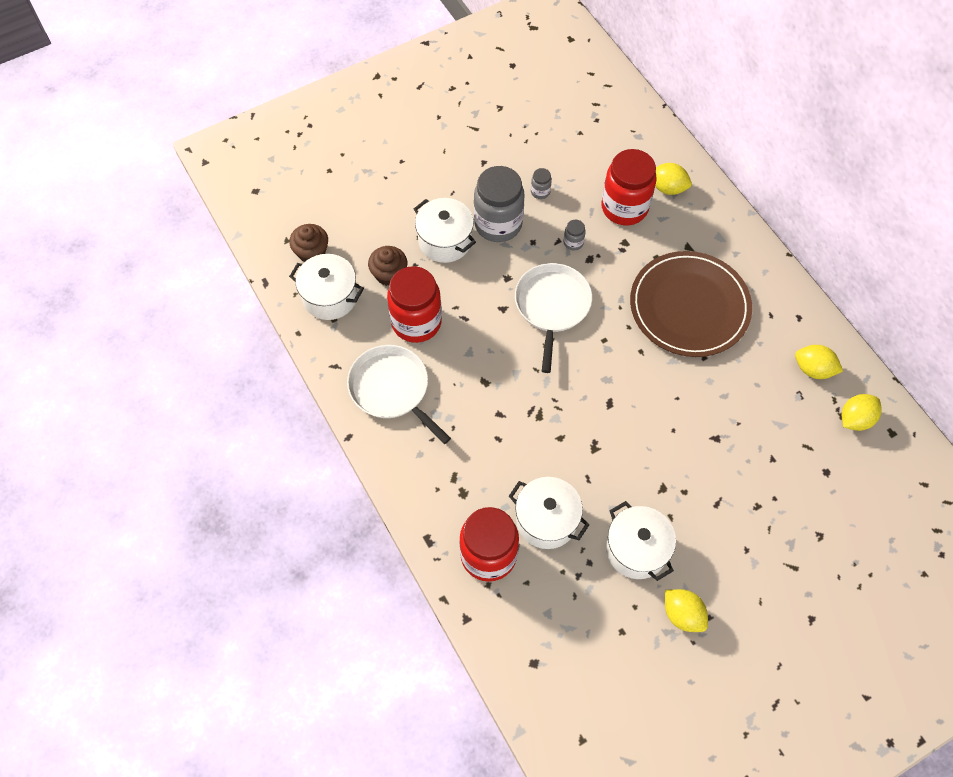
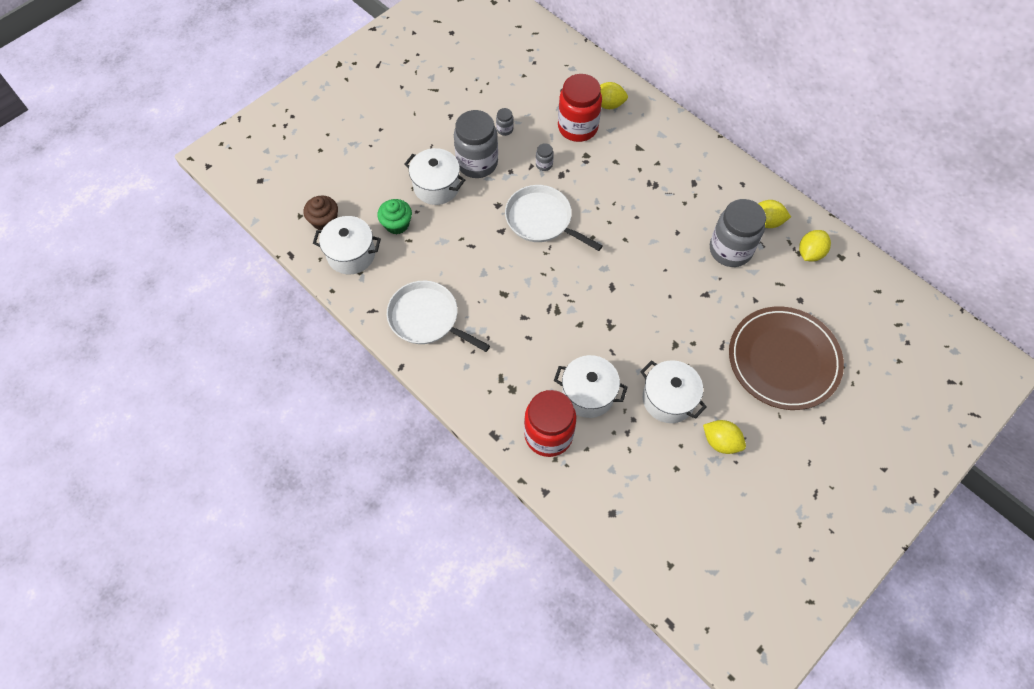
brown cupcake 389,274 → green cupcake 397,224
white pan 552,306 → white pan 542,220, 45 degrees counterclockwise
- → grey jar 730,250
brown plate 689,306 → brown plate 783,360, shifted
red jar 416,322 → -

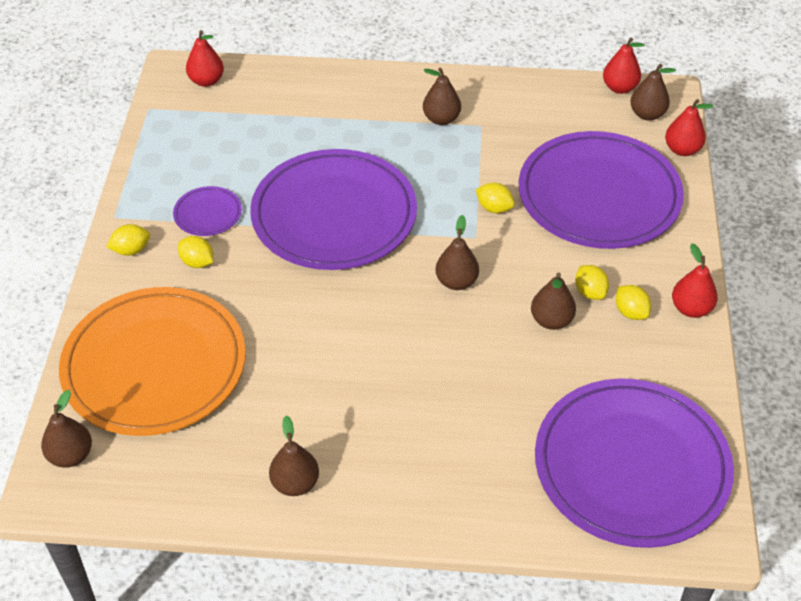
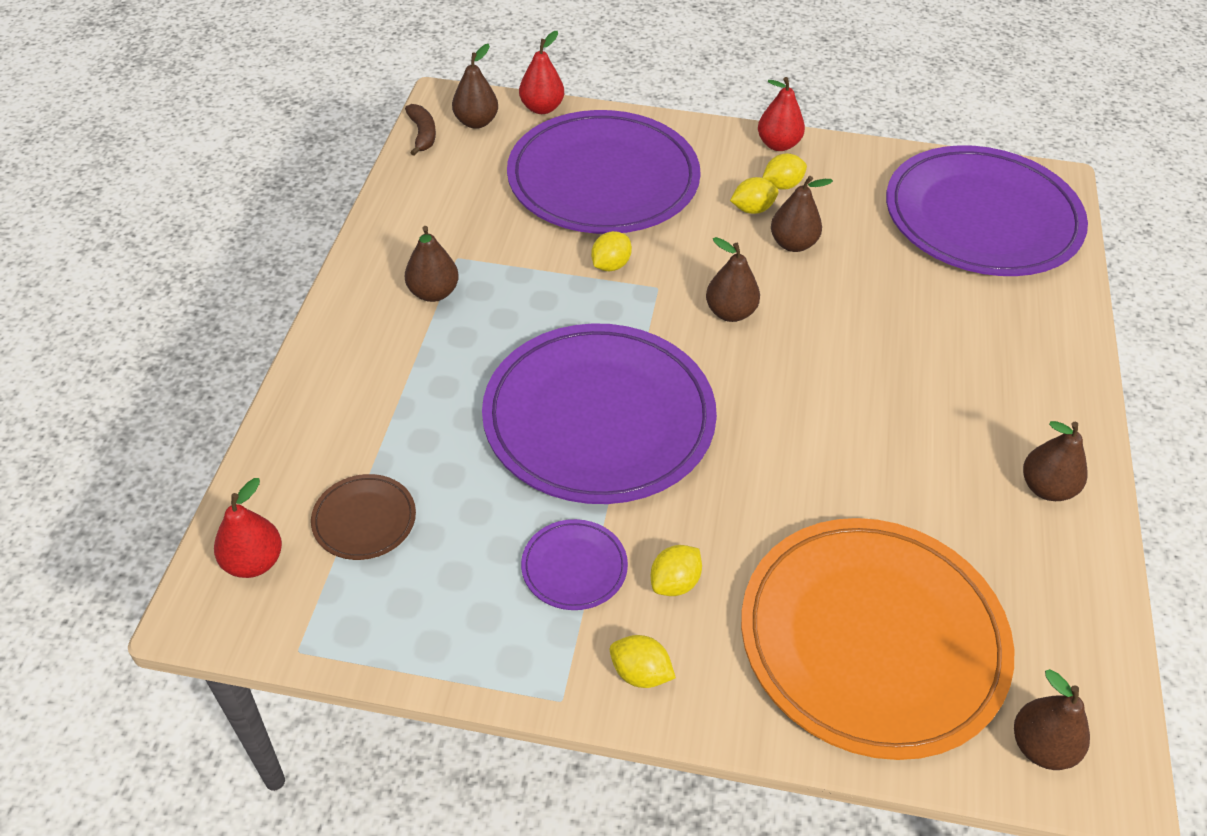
- → brown plate 364,520
red pear 619,88 → brown banana 422,134
yellow lemon 131,250 → yellow lemon 640,673, 45 degrees counterclockwise

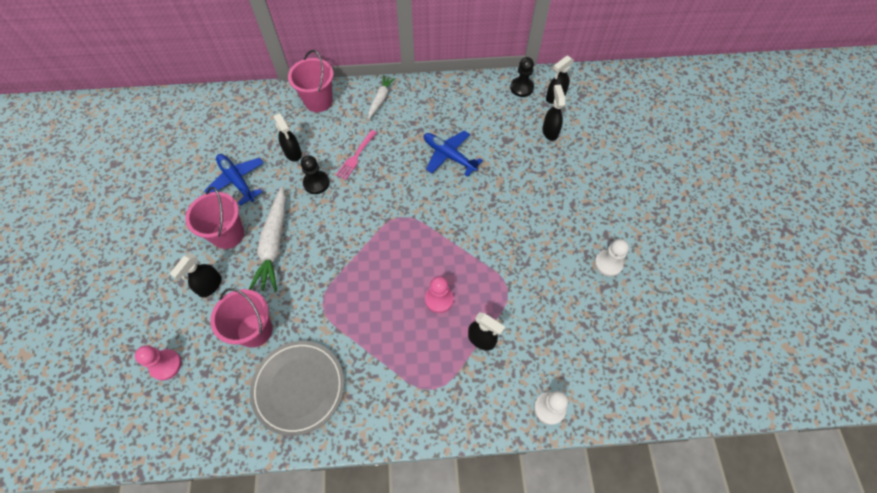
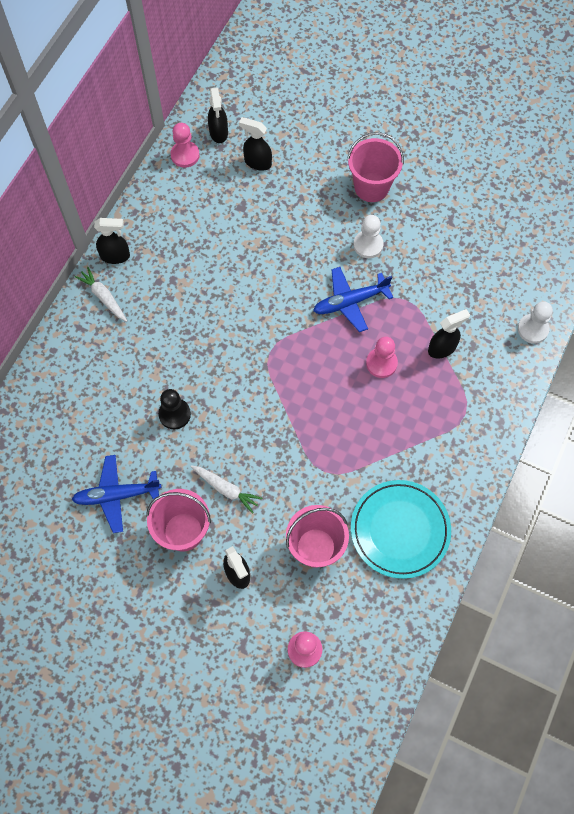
black spray bottle 293,153 → black spray bottle 115,256, shifted
black pawn 521,88 → pink pawn 185,155
white carrot 274,244 → white carrot 226,489, x0.58
blue plane 449,156 → blue plane 350,302, shifted
pink bucket 318,101 → pink bucket 371,187, shifted
grey plate 299,388 → turquoise plate 400,530
white pawn 608,263 → white pawn 368,245, shifted
pink fork 356,156 → -

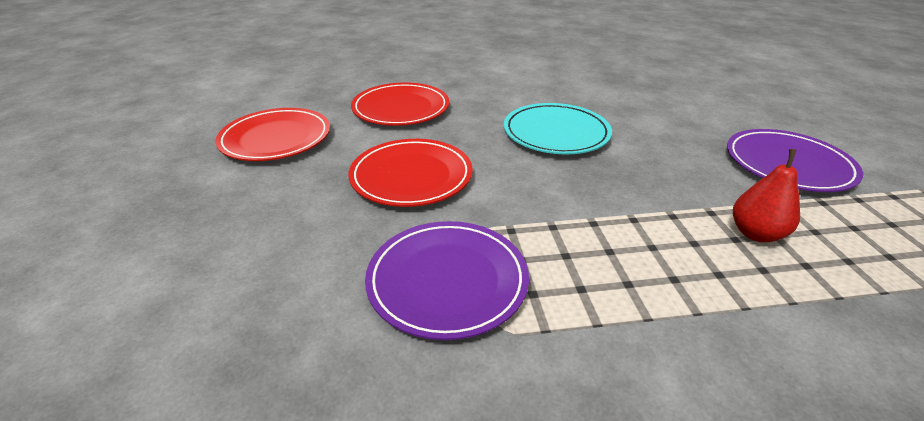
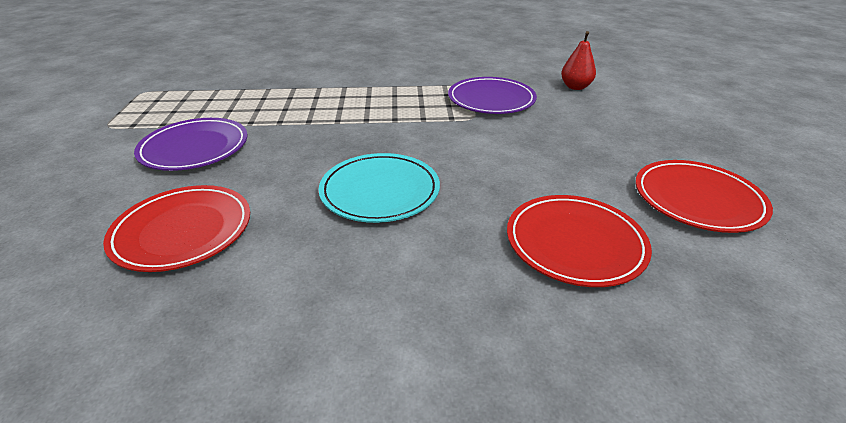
red plate 411,176 → red plate 183,231, shifted
red pear 755,233 → red pear 575,87, shifted

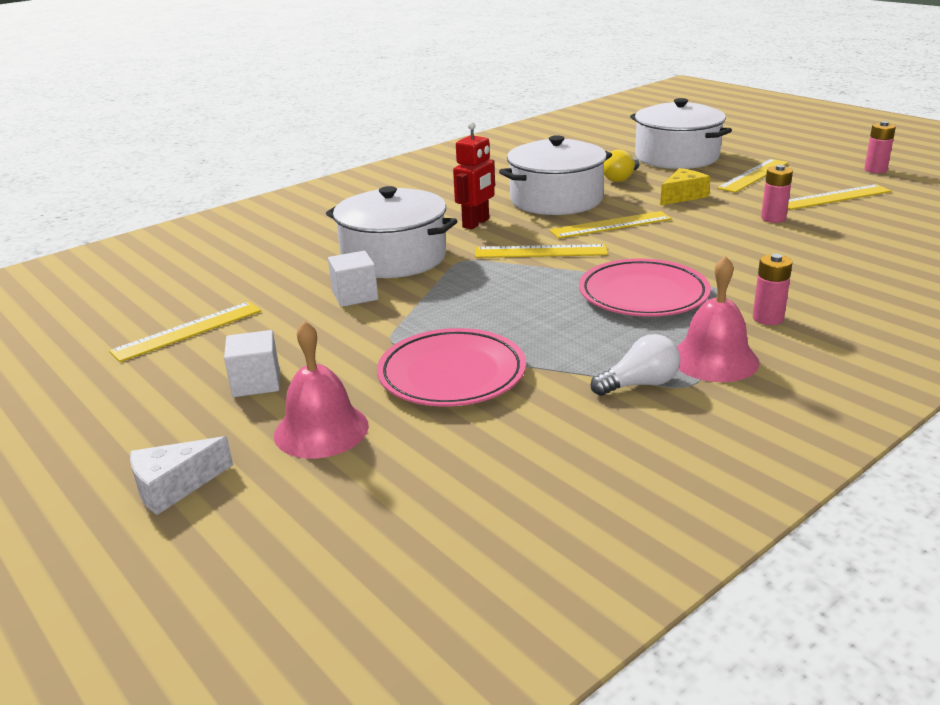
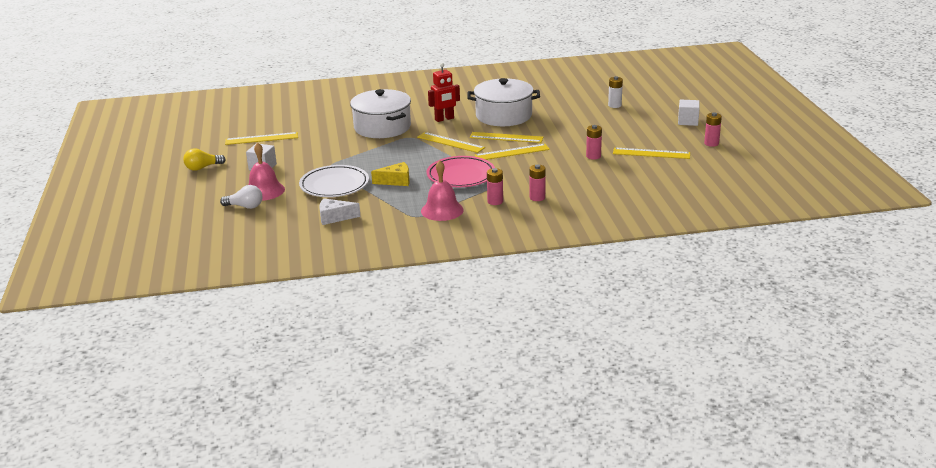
yellow light bulb 621,178 → yellow light bulb 202,168, shifted
white light bulb 640,384 → white light bulb 245,206, shifted
pink plate 452,374 → white plate 334,185
white cheese 174,486 → white cheese 334,217, shifted
yellow cheese 683,196 → yellow cheese 396,181, shifted
yellow ruler 753,175 → yellow ruler 512,152, shifted
- → pink battery 537,197
white pot 676,157 → white battery 614,105
white cube 355,296 → white cube 688,121, shifted

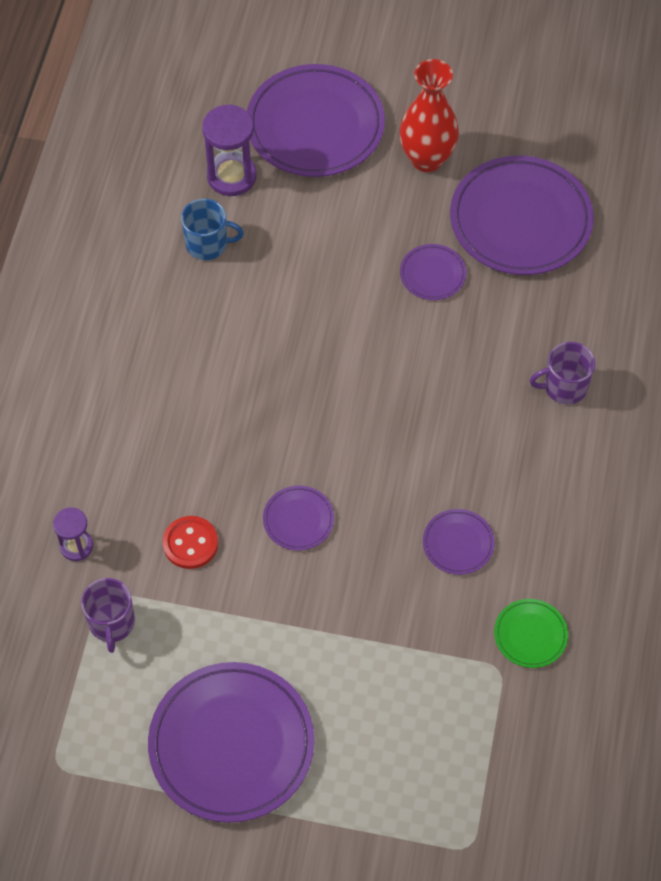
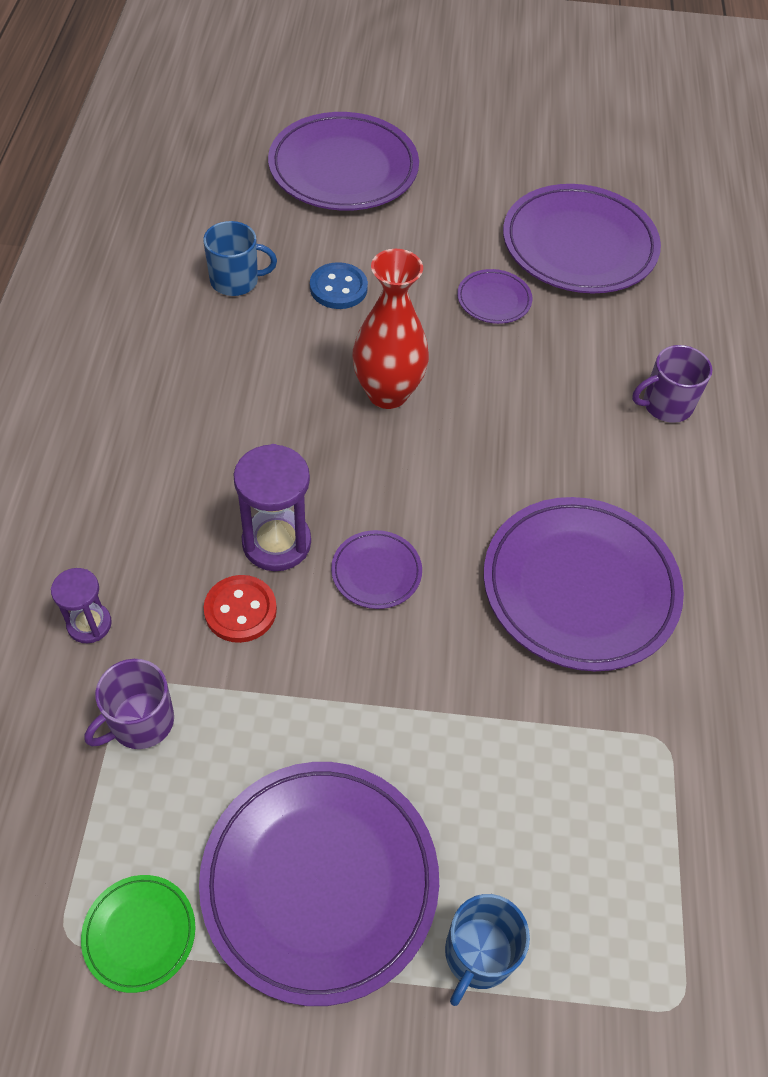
green plate 530,635 → green plate 139,934, shifted
purple mug 112,623 → purple mug 140,722, 60 degrees clockwise
purple hourglass 231,176 → purple hourglass 276,543, shifted
- → blue button 338,288
red vase 427,159 → red vase 387,393, shifted
- → blue mug 478,954
purple plate 458,543 → purple plate 580,587, x2.18

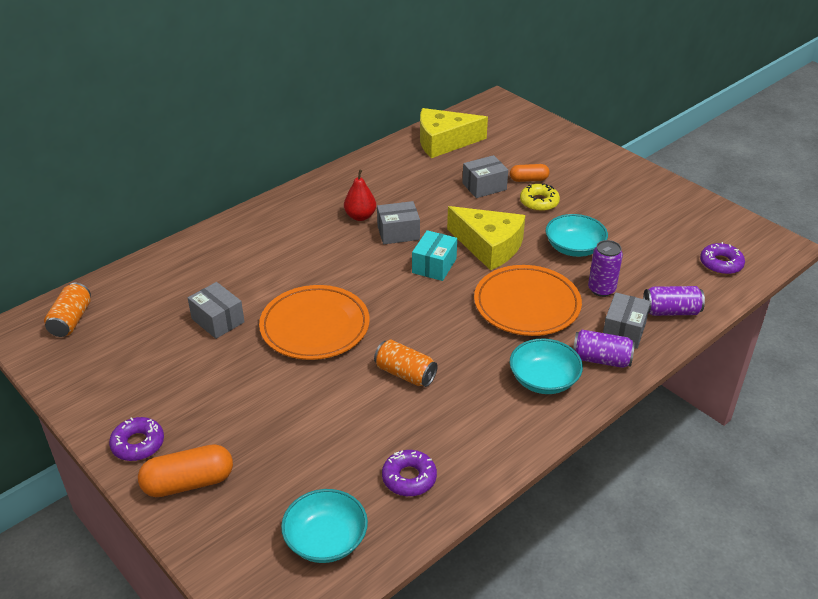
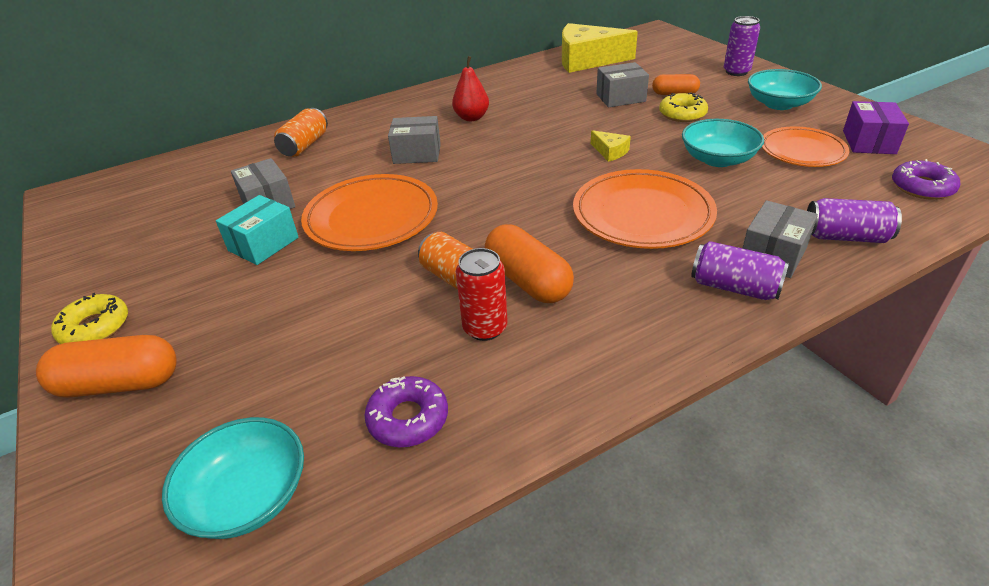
purple donut 138,444 → yellow donut 95,327
turquoise box 434,266 → turquoise box 263,244, shifted
orange can 71,320 → orange can 305,145, shifted
grey box 398,233 → grey box 417,153, shifted
- → red can 485,328
- → orange capsule 528,281
yellow cheese 489,246 → yellow cheese 610,152, x0.43
purple can 601,289 → purple can 736,72, shifted
turquoise bowl 543,380 → turquoise bowl 779,104, shifted
- → orange plate 802,151
- → purple box 868,142

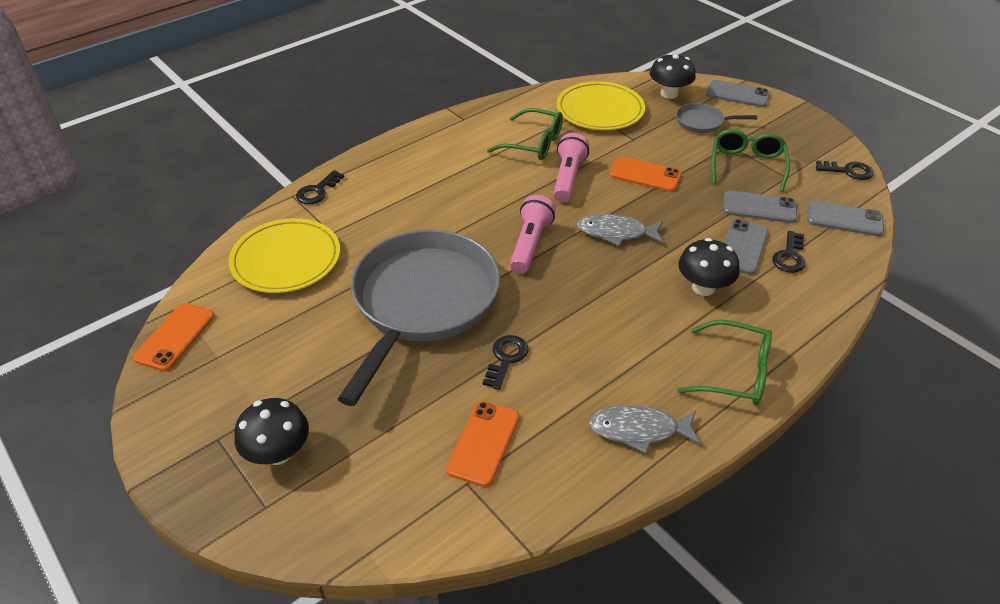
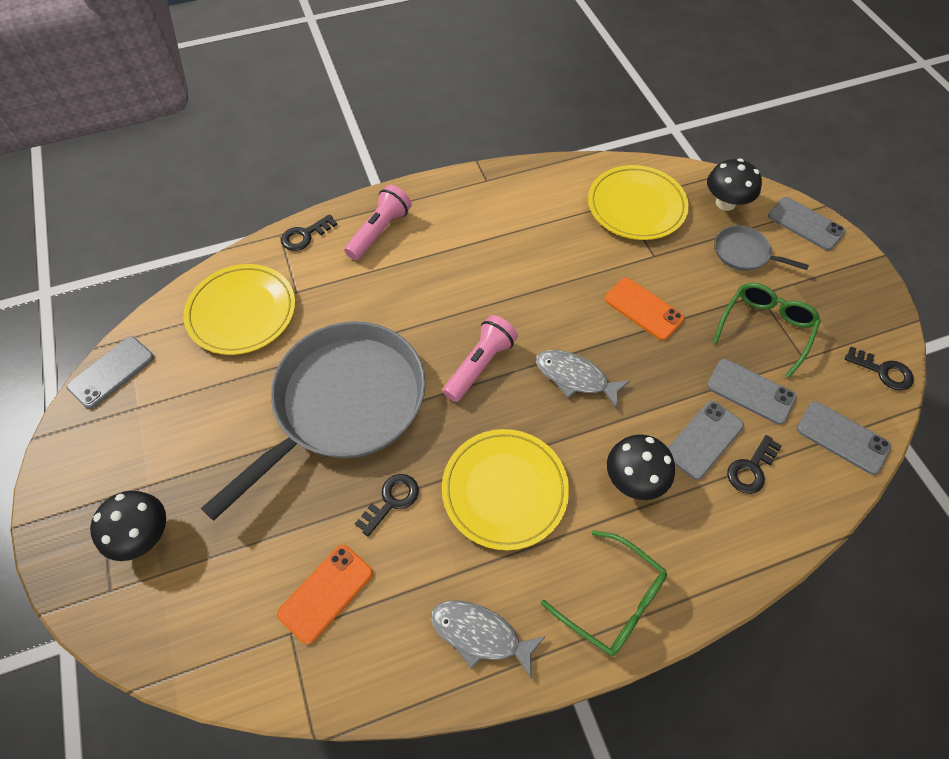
orange phone 175,337 → grey phone 111,372
pink flashlight 568,178 → pink flashlight 380,231, shifted
- → yellow plate 504,490
green glasses 534,144 → -

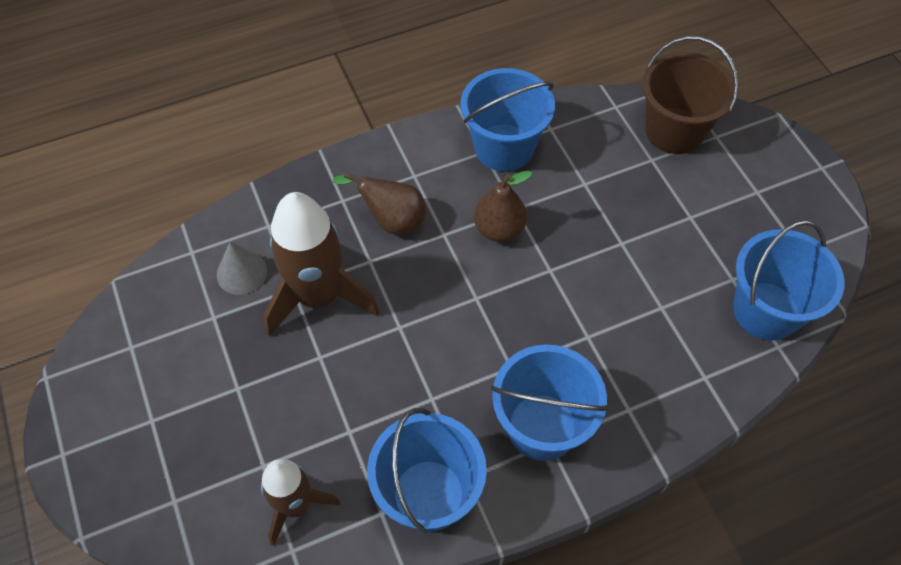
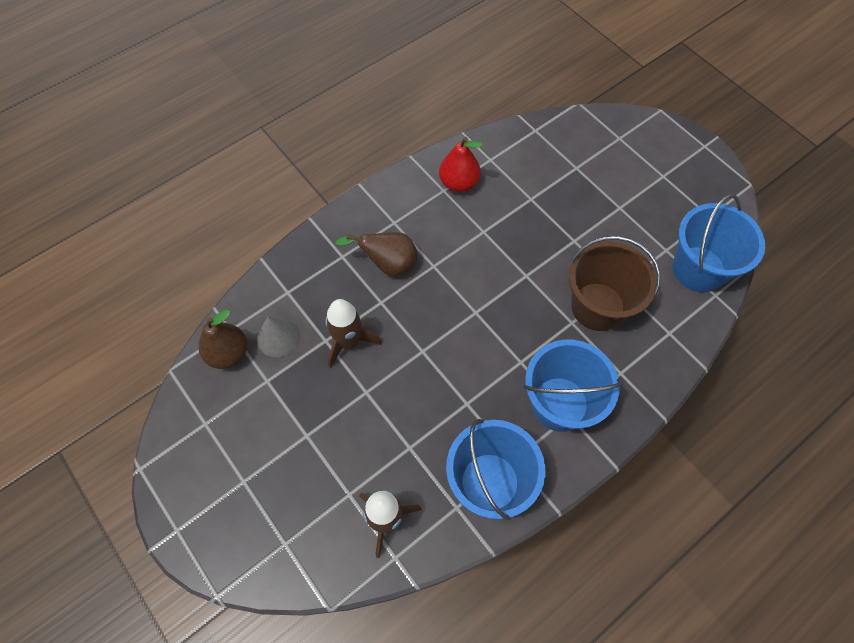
brown pear 499,229 → brown pear 228,353, shifted
brown rocket 318,297 → brown rocket 349,342, x0.61
blue bucket 504,147 → red pear 459,183
brown bucket 674,131 → brown bucket 597,306, shifted

